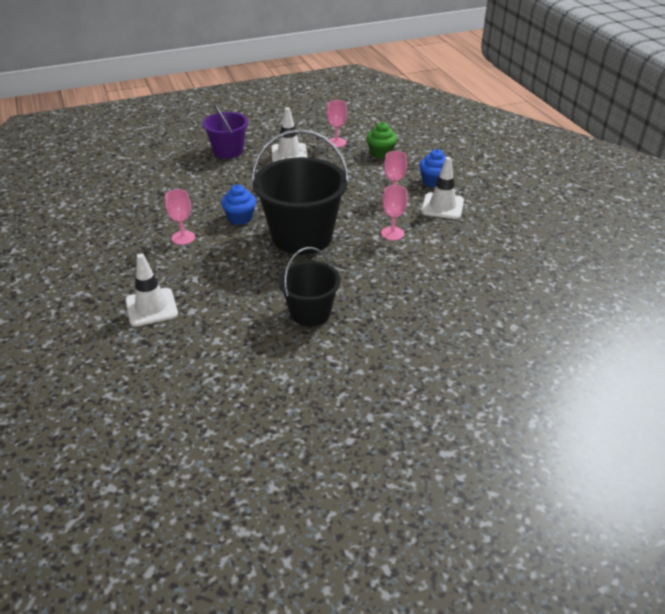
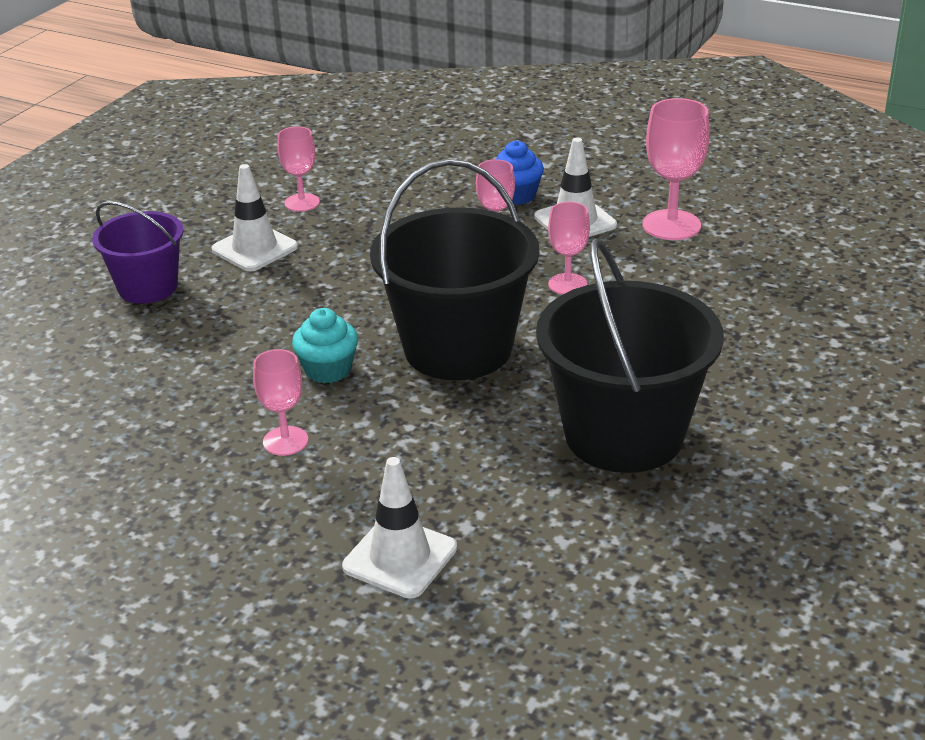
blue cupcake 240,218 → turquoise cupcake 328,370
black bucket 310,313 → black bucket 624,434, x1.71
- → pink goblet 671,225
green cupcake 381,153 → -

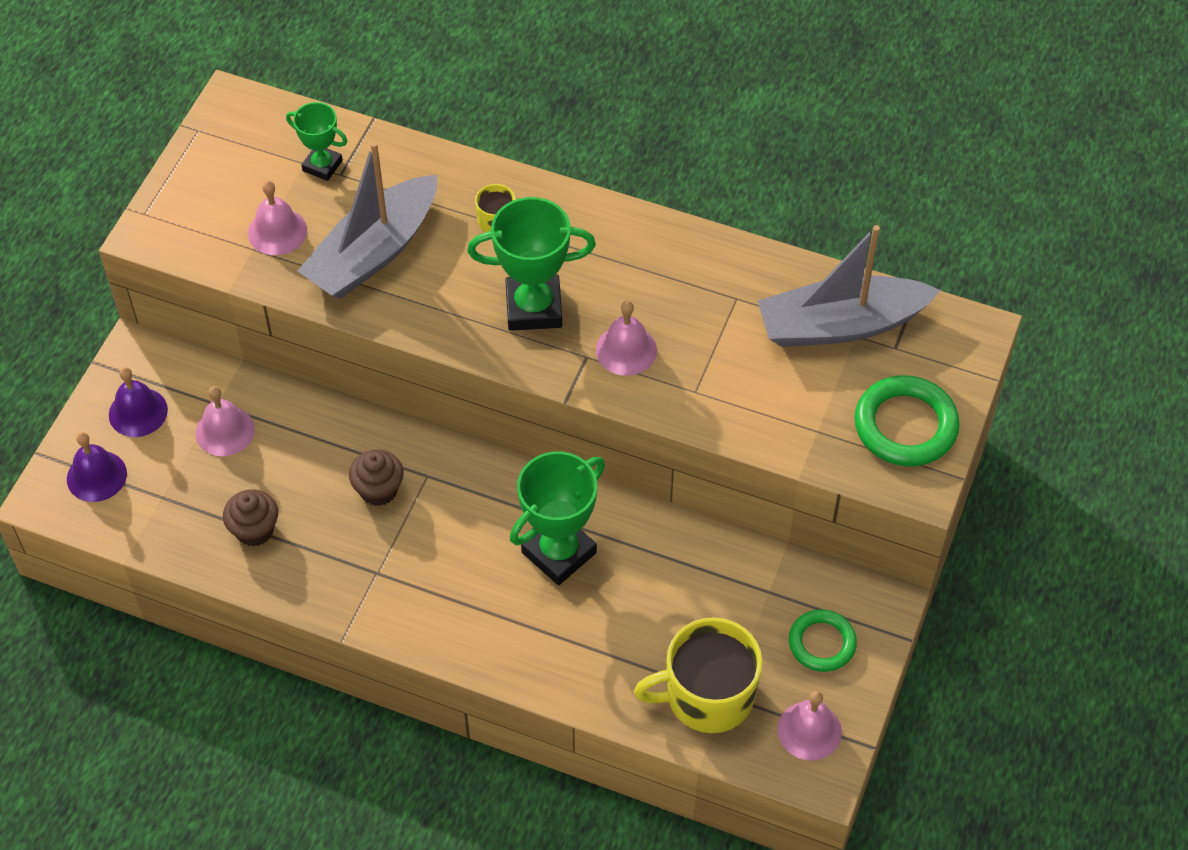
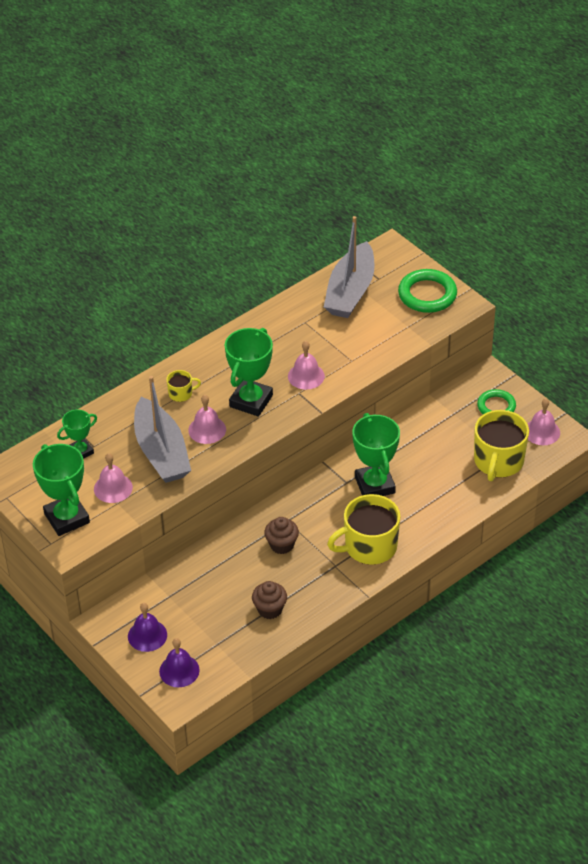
- → green trophy 67,518
pink bell 225,431 → pink bell 207,429, shifted
- → yellow mug 369,546

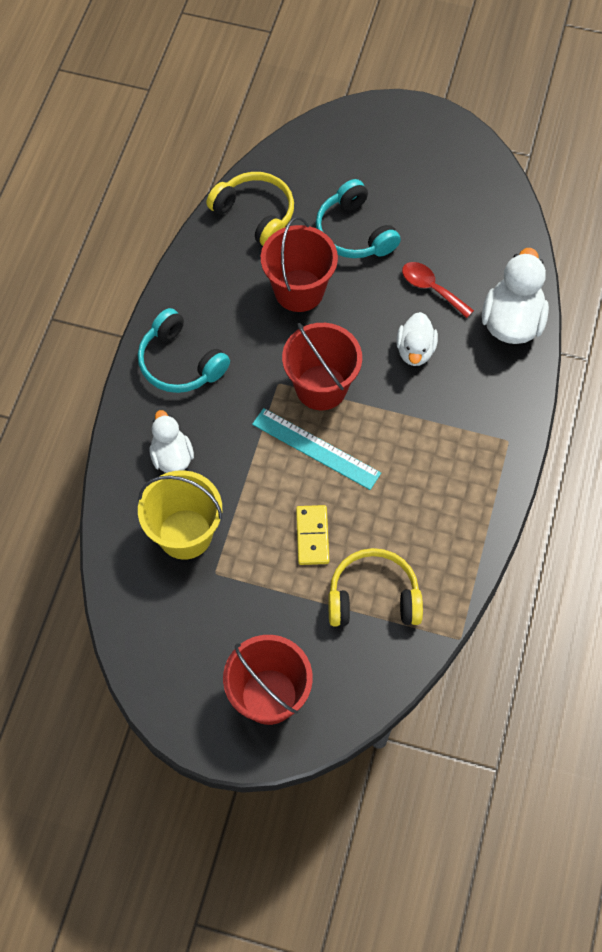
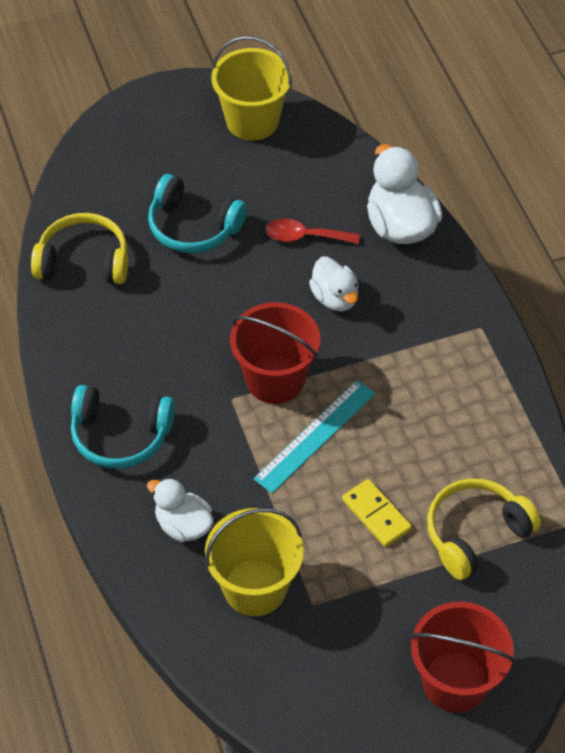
- → yellow bucket 252,121
turquoise ruler 316,448 → turquoise ruler 315,436, 45 degrees counterclockwise
red bucket 299,290 → -

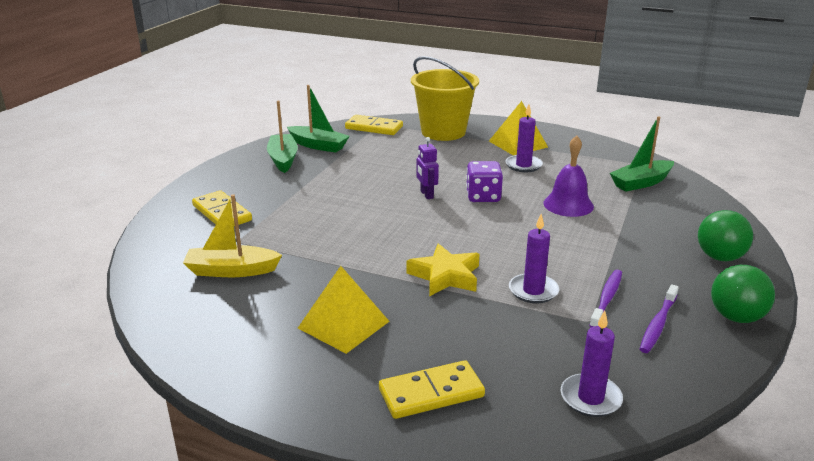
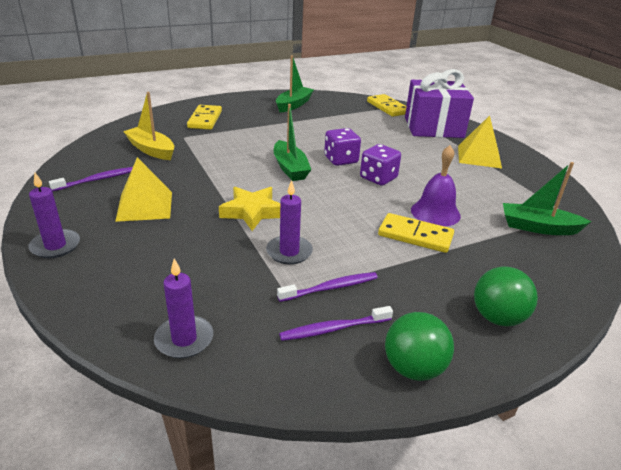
purple candle 523,165 → purple candle 55,246, shifted
- → purple toothbrush 96,180
green boat 318,145 → green boat 290,168, shifted
purple robot 426,194 → purple dice 341,160
yellow domino 431,393 → yellow domino 415,236, shifted
yellow bucket 443,132 → purple gift 433,127

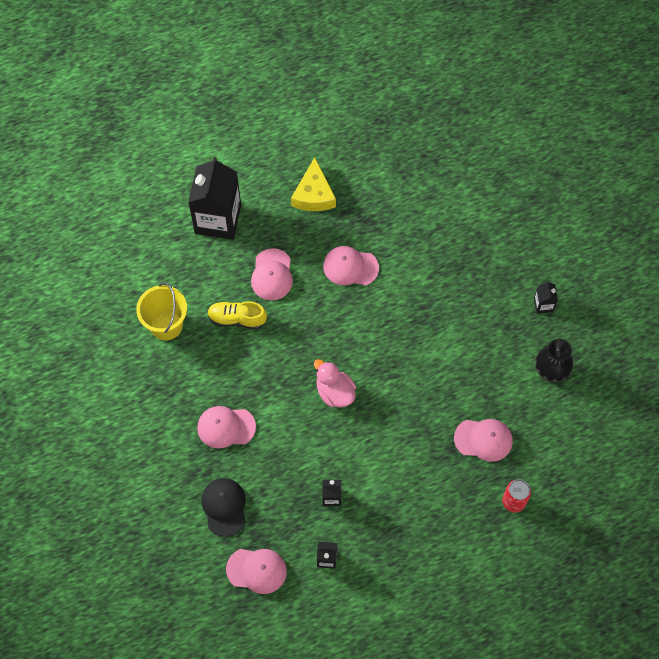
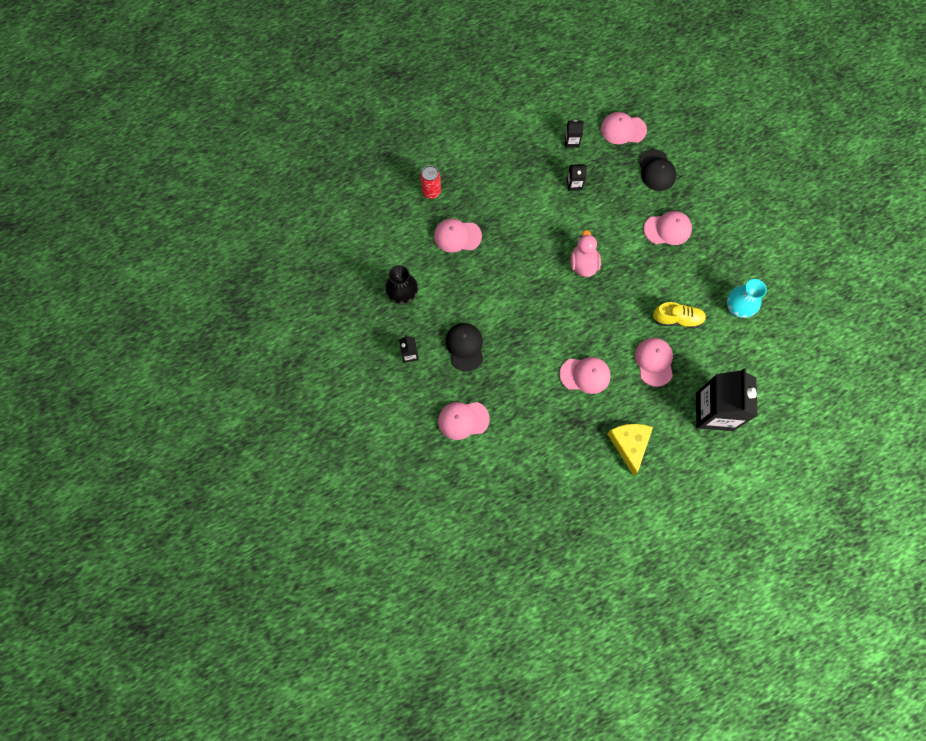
- → pink cap 463,420
- → black cap 465,347
pink duck 334,392 → pink duck 583,264, 135 degrees counterclockwise
yellow bucket 166,325 → turquoise vase 737,309

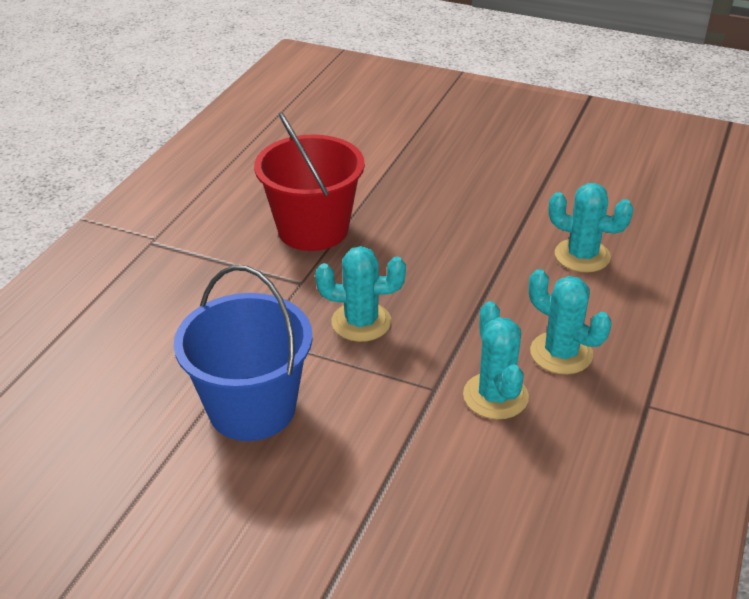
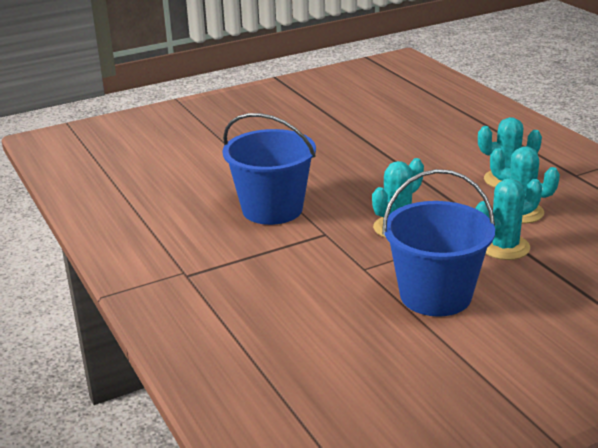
red bucket 313,229 → blue bucket 272,209
turquoise cactus 582,256 → turquoise cactus 504,247, shifted

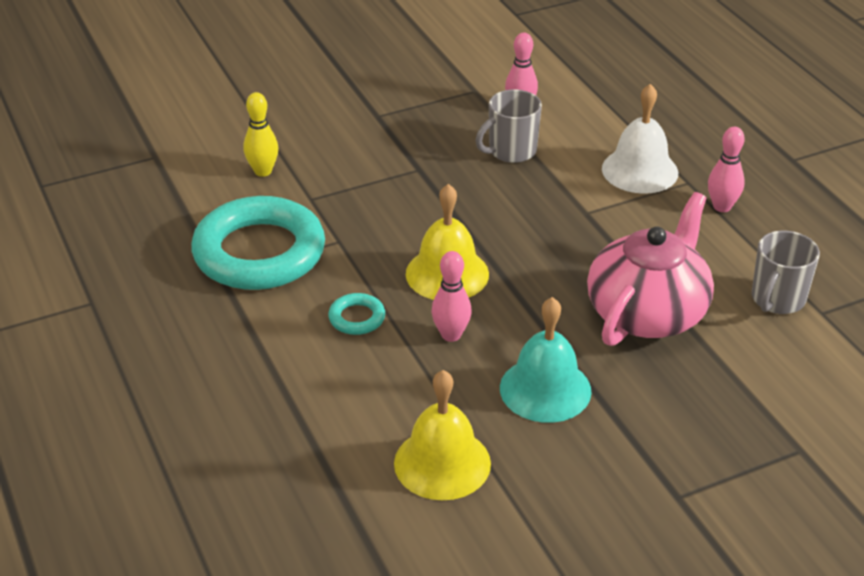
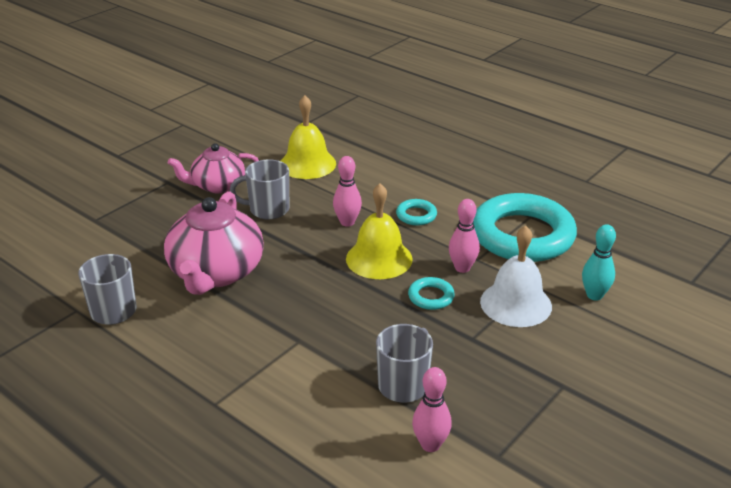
- → pink teapot 217,185
turquoise bell 545,389 → grey mug 268,210
- → turquoise ring 431,297
pink bowling pin 722,207 → pink bowling pin 462,268, shifted
white bell 640,170 → white bell 516,303, shifted
yellow bowling pin 263,171 → turquoise bowling pin 594,295

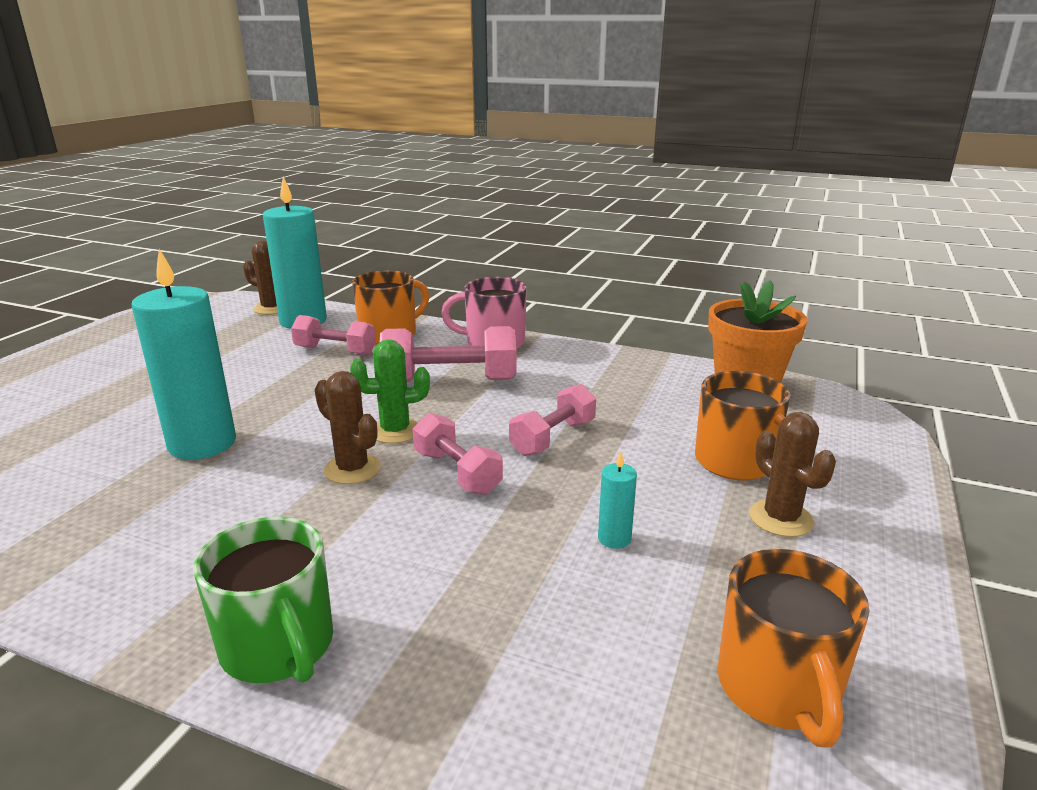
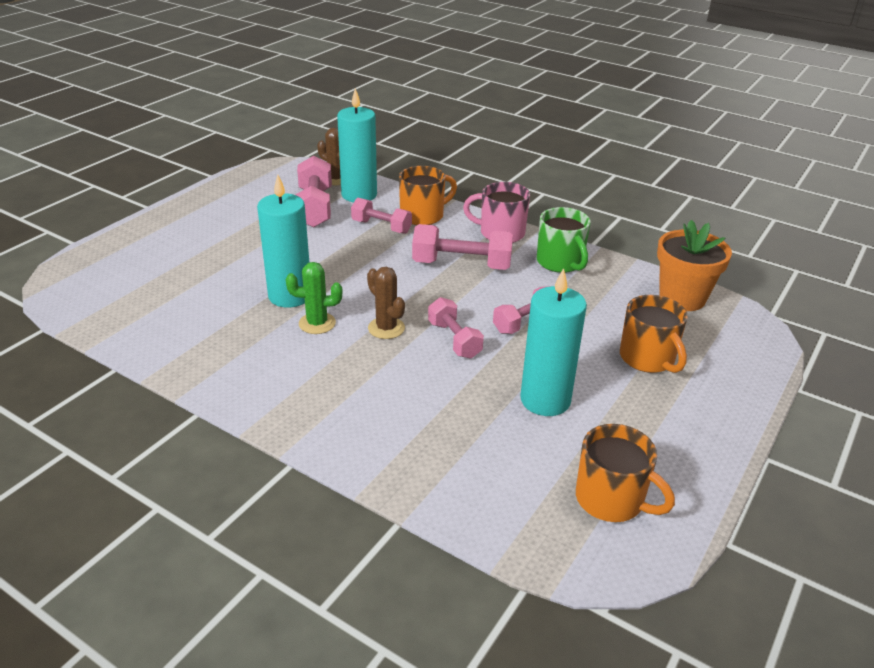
green cactus 395,431 → green cactus 317,323, shifted
- → pink dumbbell 314,208
turquoise candle 614,538 → turquoise candle 545,400, x2.38
green mug 278,647 → green mug 560,262, shifted
orange mug 778,688 → orange mug 611,500, 60 degrees counterclockwise
brown cactus 781,518 → -

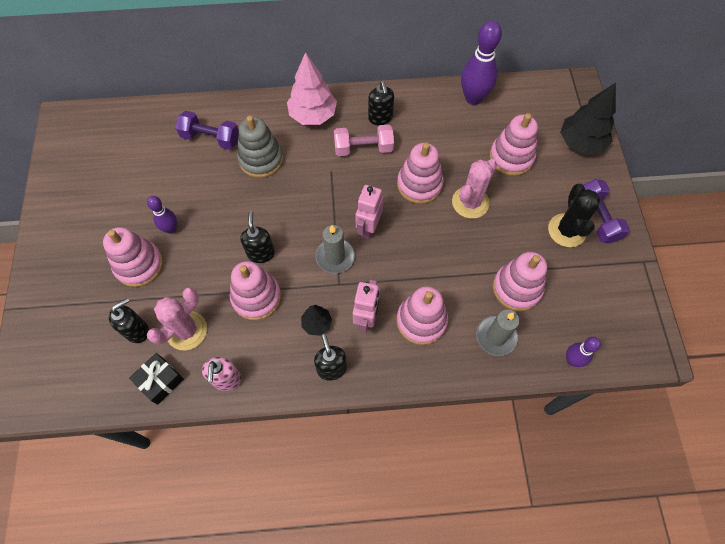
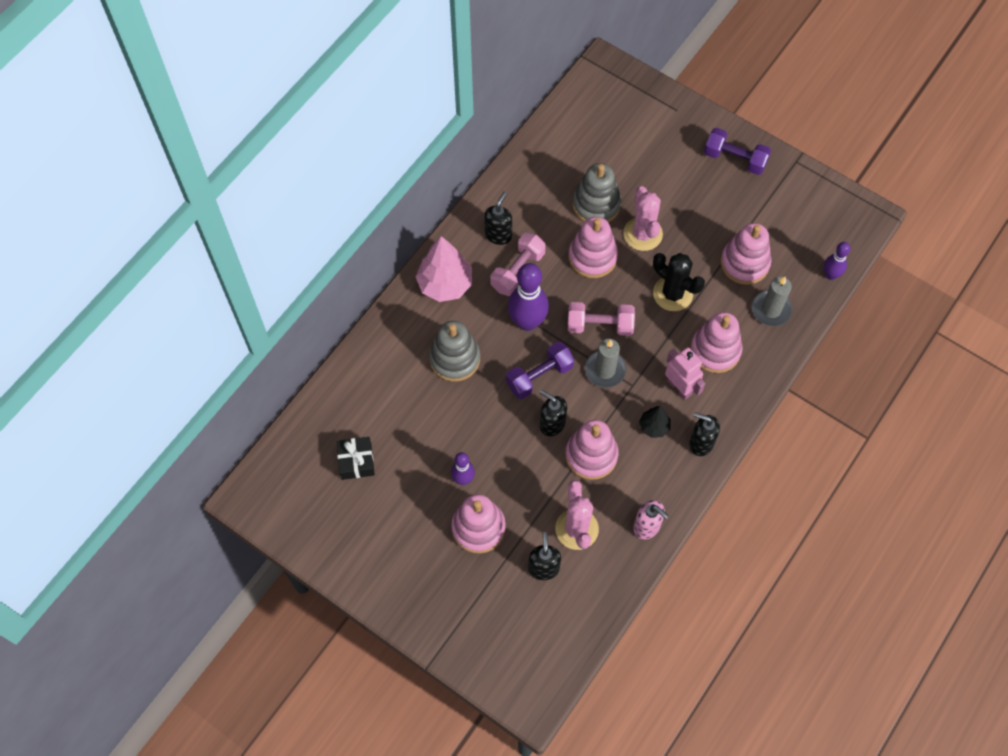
black gift 160,381 → black gift 356,461, shifted
black soap dispenser 380,118 → black soap dispenser 498,235, 90 degrees counterclockwise
purple dumbbell 210,138 → purple dumbbell 539,376, shifted
purple bowling pin 473,98 → purple bowling pin 527,322, shifted
pink robot 368,228 → pink dumbbell 600,325
- → grey stacking toy 596,205
black cactus 567,230 → black cactus 672,293, shifted
pink stacking toy 511,157 → -
black tree 581,143 → -

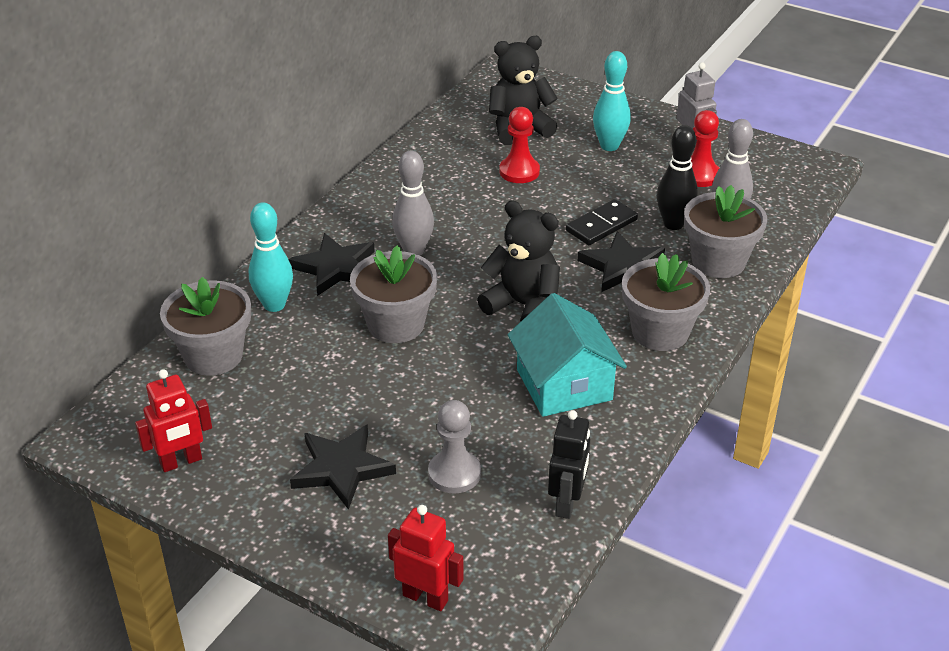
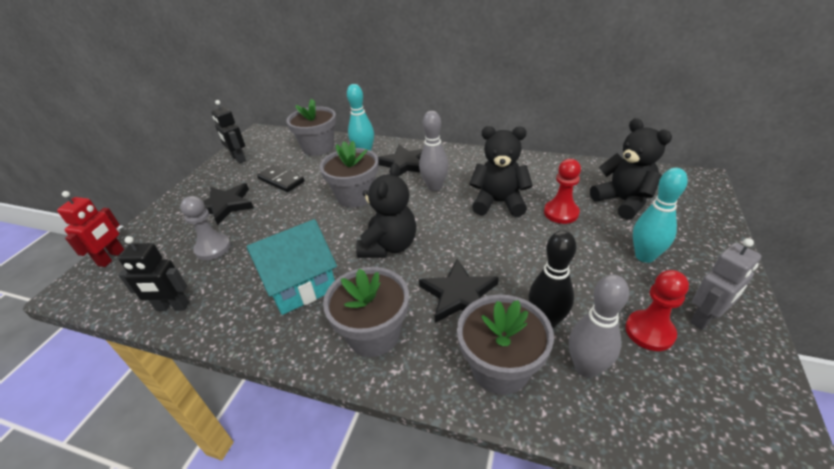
red robot 181,462 → black robot 238,159
black domino 601,225 → black domino 281,180, shifted
- → black teddy bear 498,203

